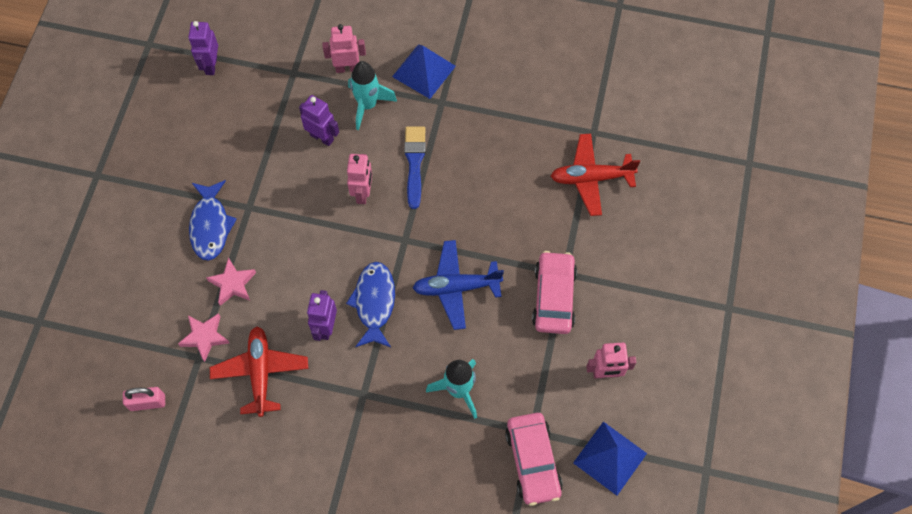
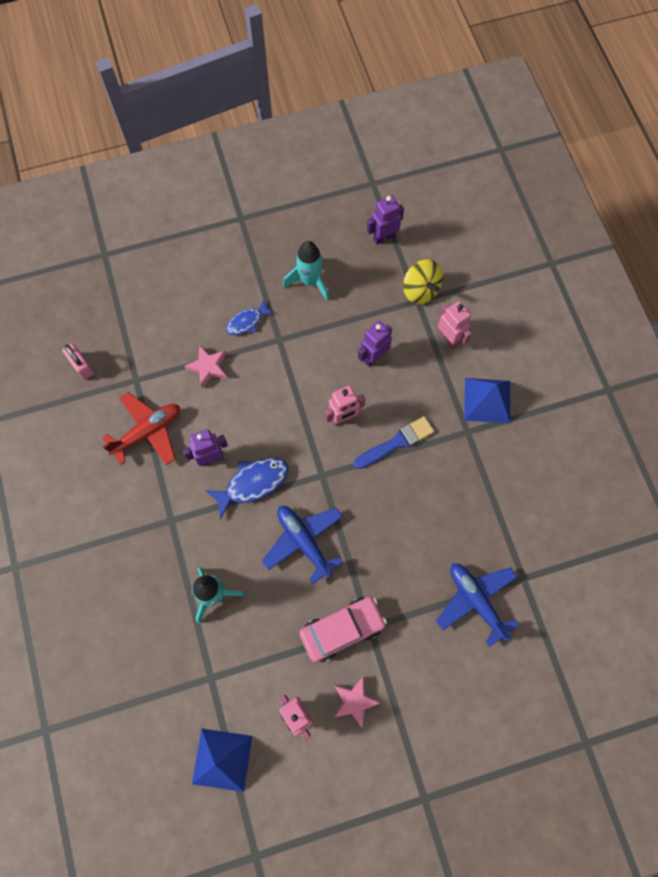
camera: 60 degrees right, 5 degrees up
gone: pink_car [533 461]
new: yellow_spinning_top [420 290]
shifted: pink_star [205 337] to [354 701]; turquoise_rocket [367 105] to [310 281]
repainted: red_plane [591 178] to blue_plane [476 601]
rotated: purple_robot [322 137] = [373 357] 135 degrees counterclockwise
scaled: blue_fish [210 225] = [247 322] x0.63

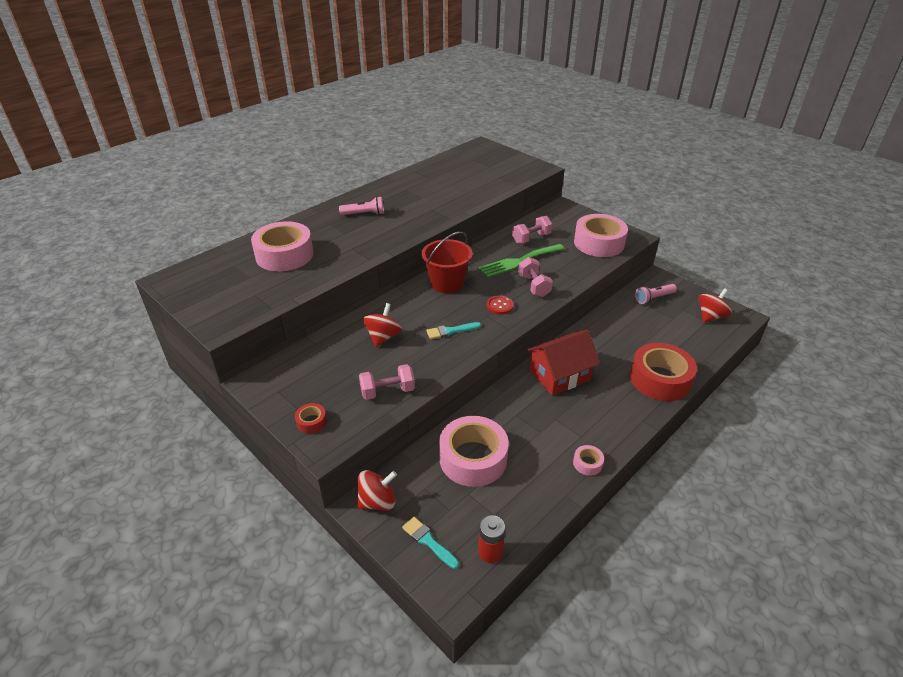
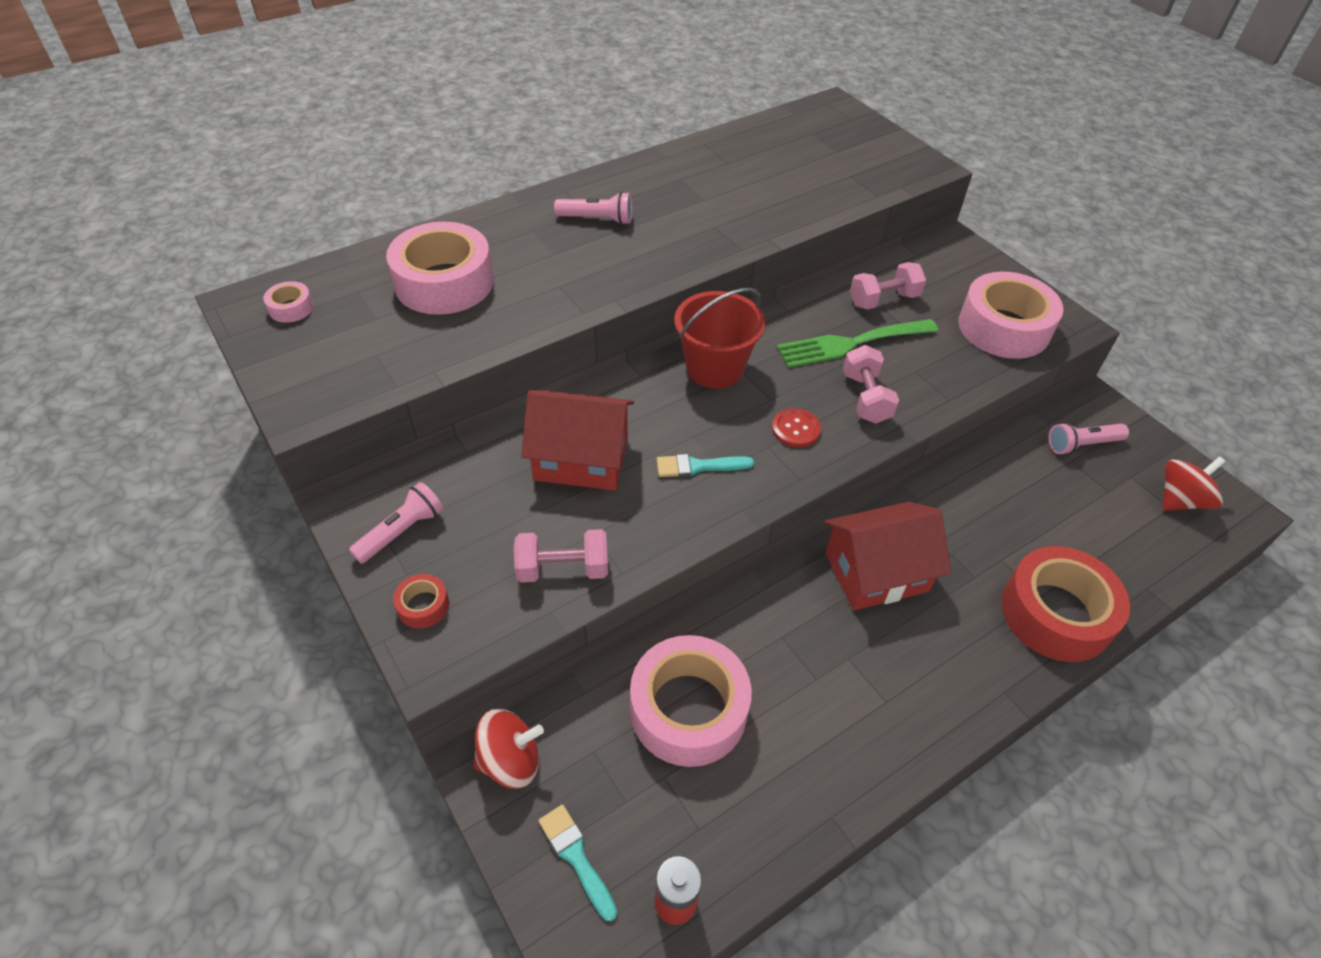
camera: 10 degrees right, 10 degrees up
new: pink_flashlight [401 532]
shifted: pink_tape [587 463] to [291 308]
swapped: red_spinning_top [383 337] to red_house [581 459]

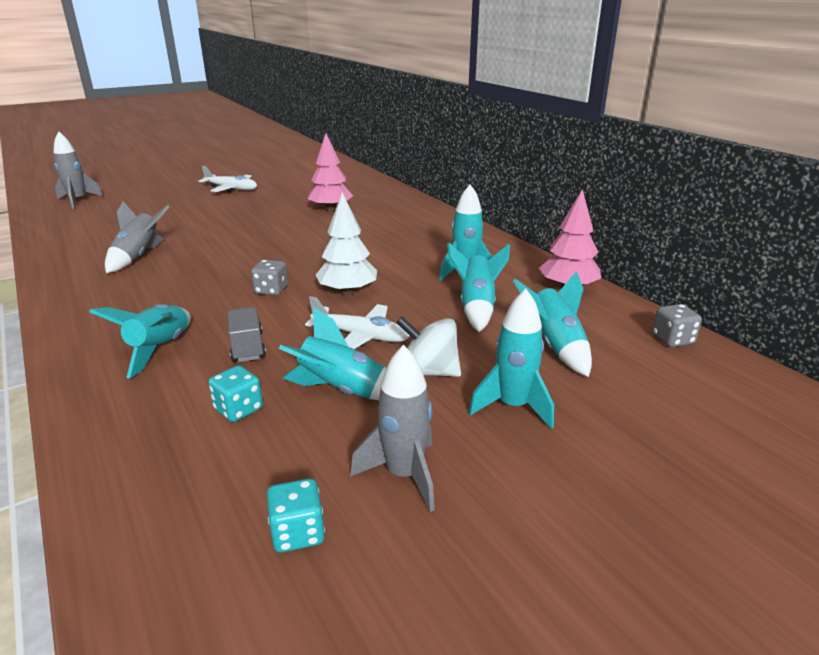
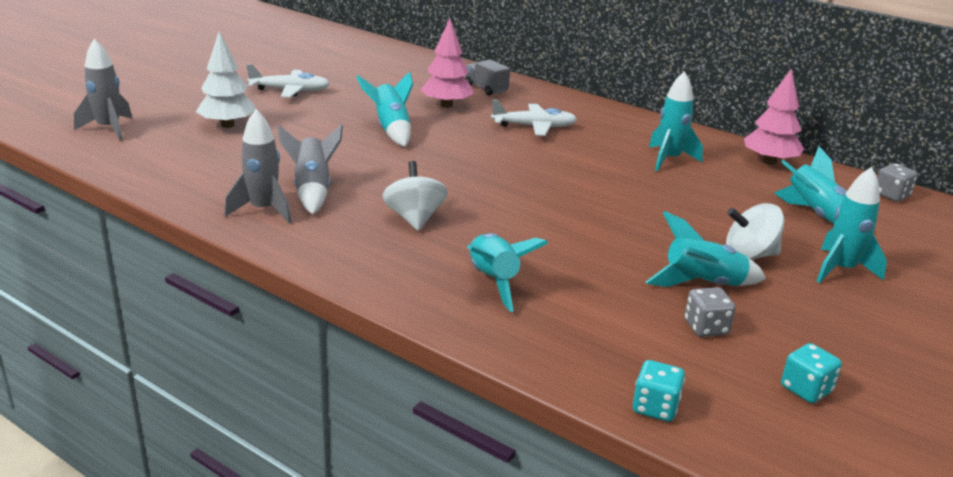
camera: 25 degrees left, 0 degrees up
new: white_spinning_top [414 218]
shifted: turquoise_dice [238 409] to [655 407]; grey_truck [247 347] to [486 88]; grey_dice [271 290] to [706 327]; white_plane [361 336] to [534 127]; white_tree [347 292] to [227 125]; grey_rocket [404 475] to [263 210]; turquoise_rocket [476 307] to [391 130]

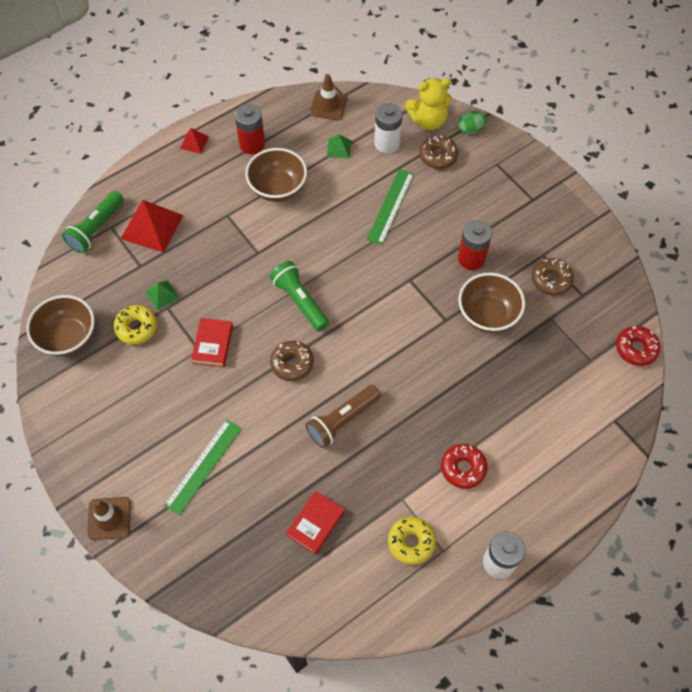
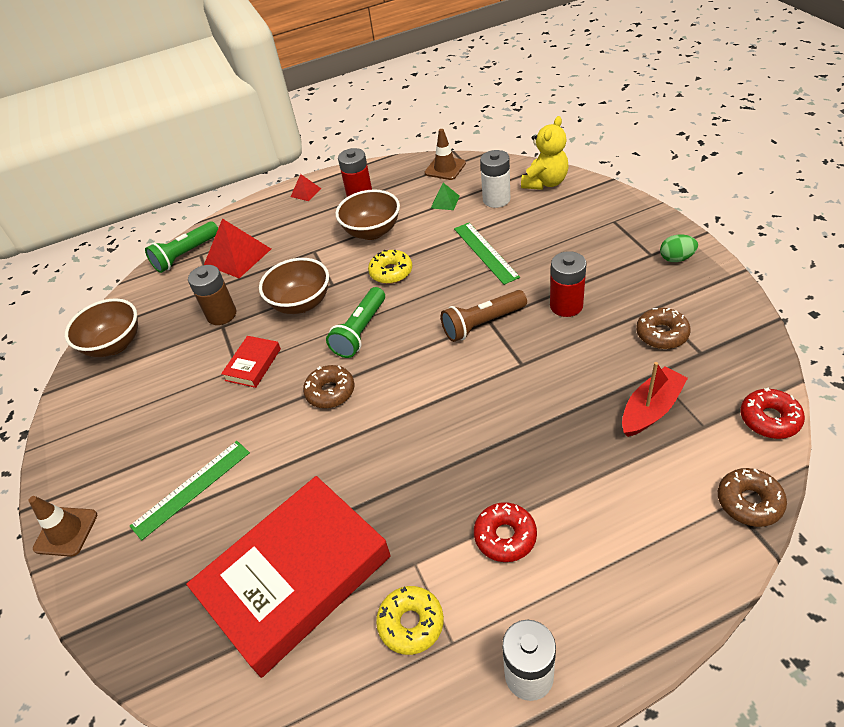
camera: 20 degrees right, 15 degrees down
new: red_boat [651 409]
shifted: yellow_donut [136 328] to [391 272]; brown_flashlight [342 420] to [482 324]; brown_donut [438 156] to [749 502]; green_egg [471 129] to [676 258]; brown_bowl [487 315] to [301 303]
swapped: green_pyramid [162 295] to brown_battery [221 315]
rotated: green_flashlight [300 301] = [360 331] 135 degrees counterclockwise; green_ruler [390 206] = [485 252] 60 degrees counterclockwise; yellow_teddy_bear [428 121] = [545 183] 60 degrees counterclockwise
scaled: red_book [315 524] = [295 577] x2.38

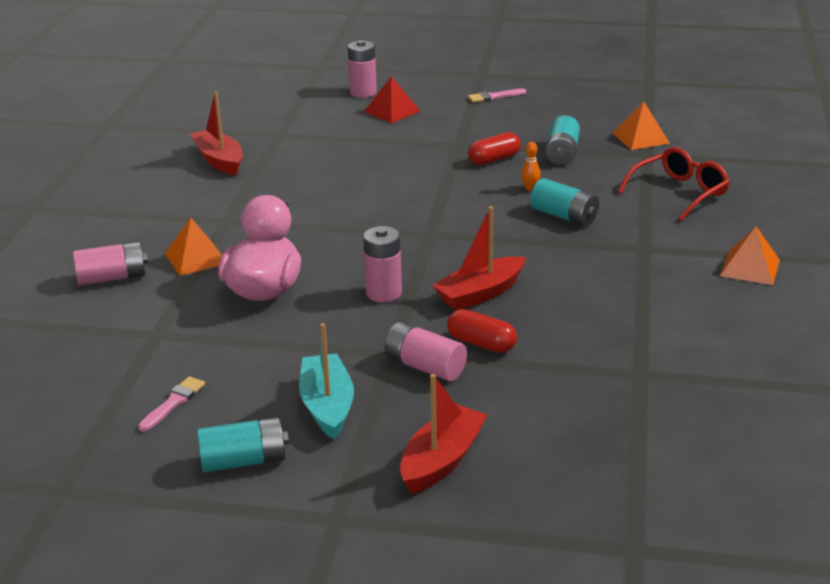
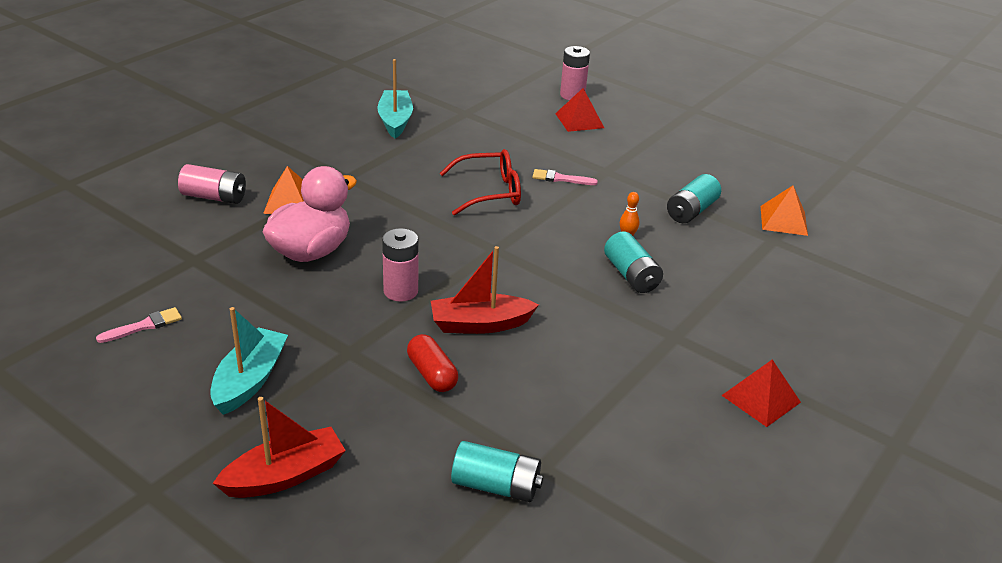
camera: 25 degrees right, 5 degrees up
gone: pink_battery [425 366]; red_capsule [494 159]
shifted: turquoise_battery [244 461] to [496 486]; pink_brush [494 96] to [560 179]; red_glasses [679 193] to [490 192]
repainted: red_boat [219 160] to turquoise_boat [395 121]; orange_pyramid [750 268] to red_pyramid [761 398]

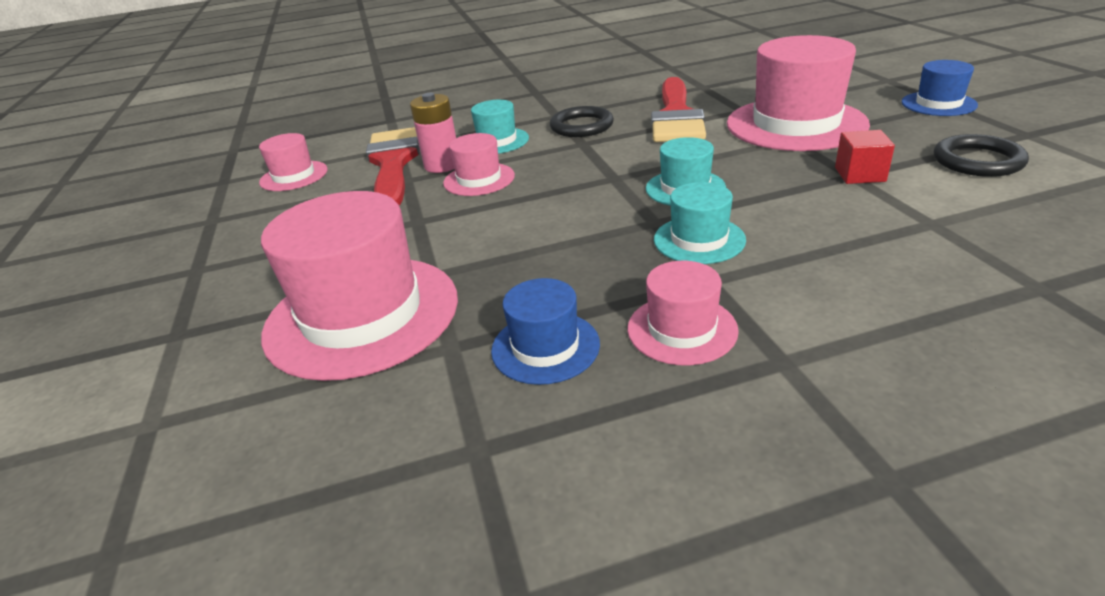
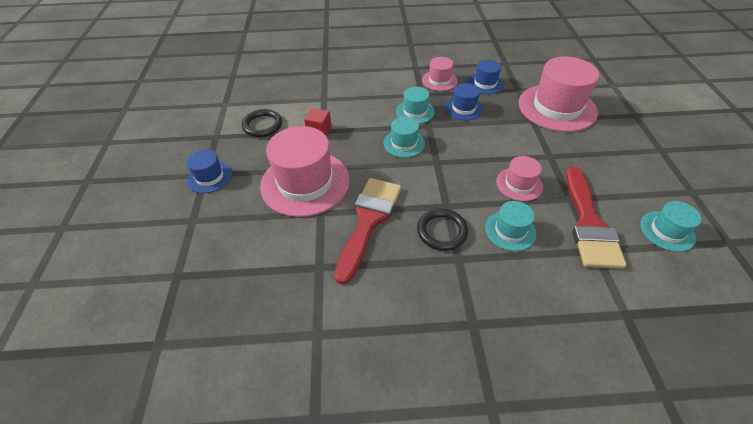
camera: 170 degrees left, 15 degrees up
gone: pink_battery [442 165]
new: blue_hat [463 108]
repainted: pink_hat [294 176] to turquoise_hat [667 231]

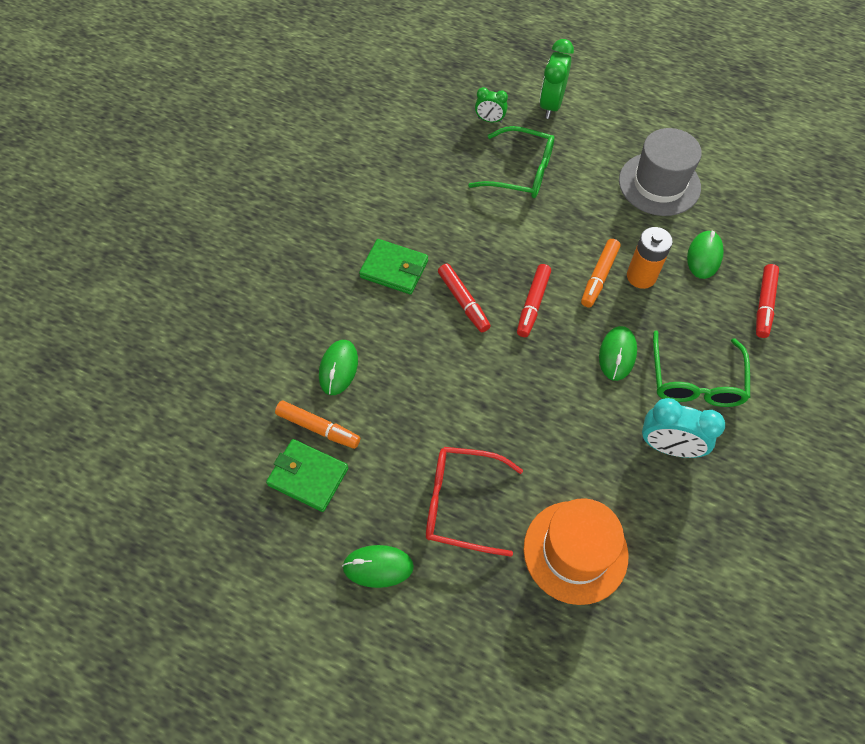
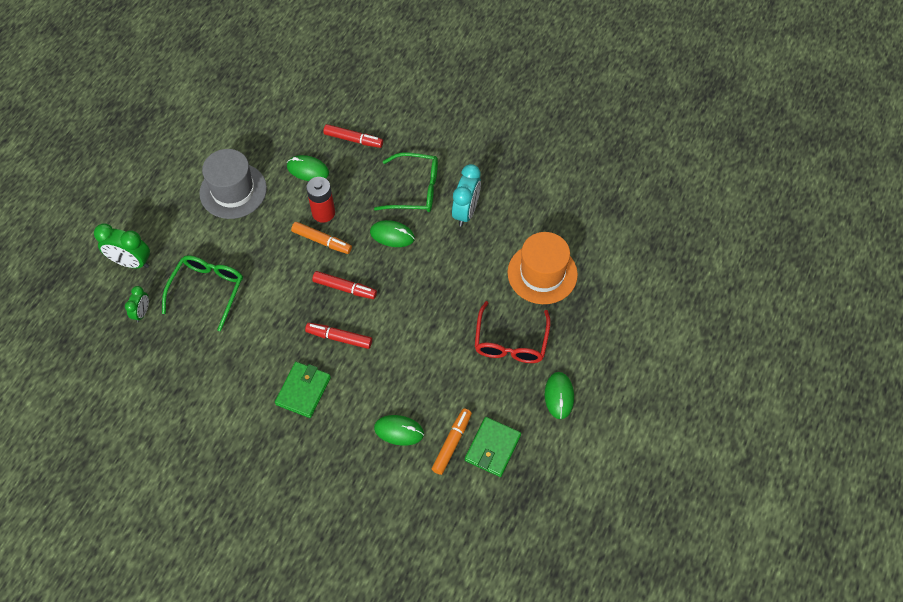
camera: 90 degrees left, 0 degrees up
repainted: orange_battery [641 276] to red_battery [323 213]
rotated: red_marker [463 301] = [339 338] 135 degrees counterclockwise

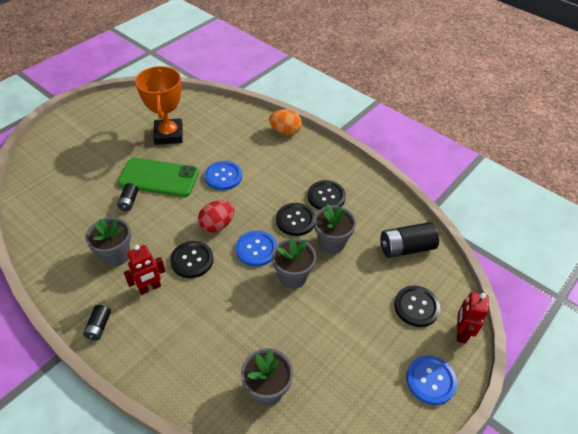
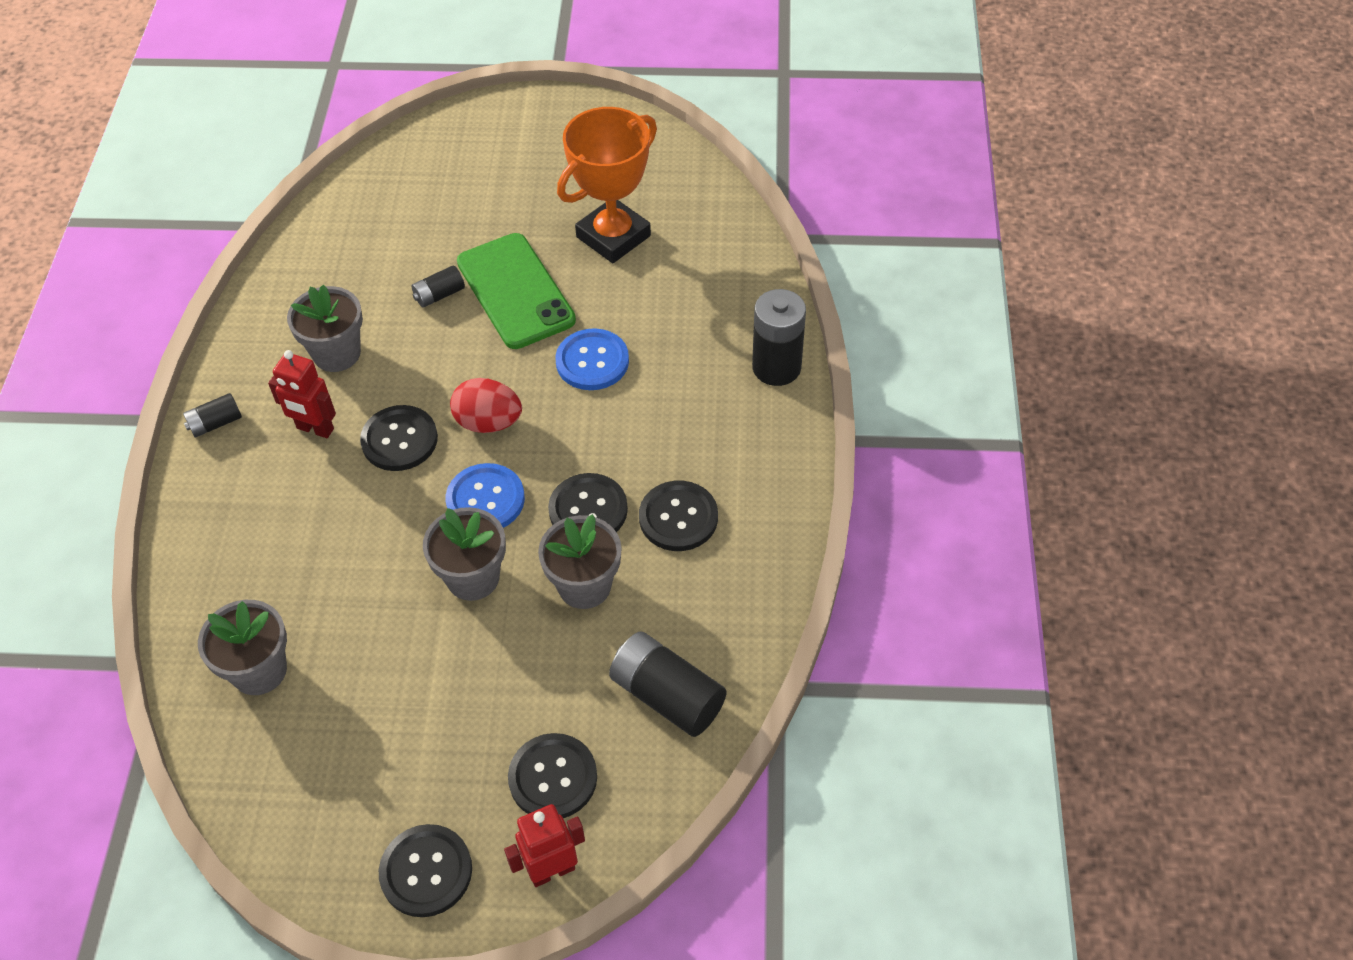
camera: 55 degrees right, 5 degrees up
swapped: orange_egg [285 131] to black_battery [776 367]
repainted: blue_button [430 380] to black_button [426 871]

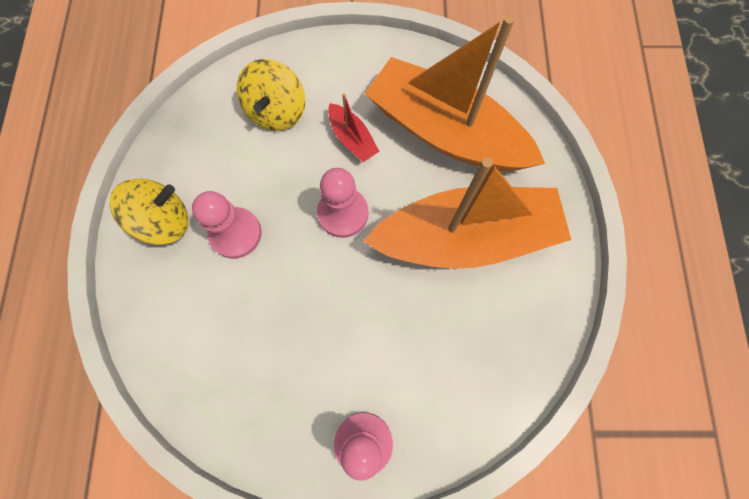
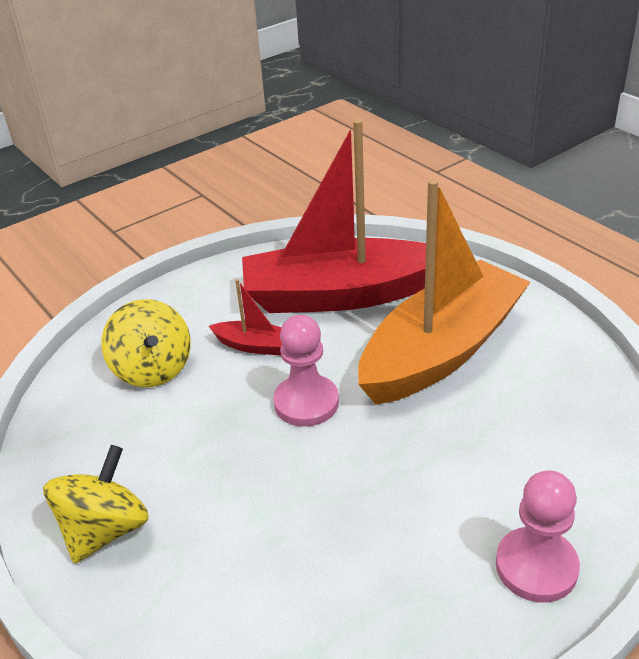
camera: 35 degrees left, 35 degrees down
gone: pink_pawn [235 233]
repainted: orange_boat [446 132] to red_boat [340 294]

